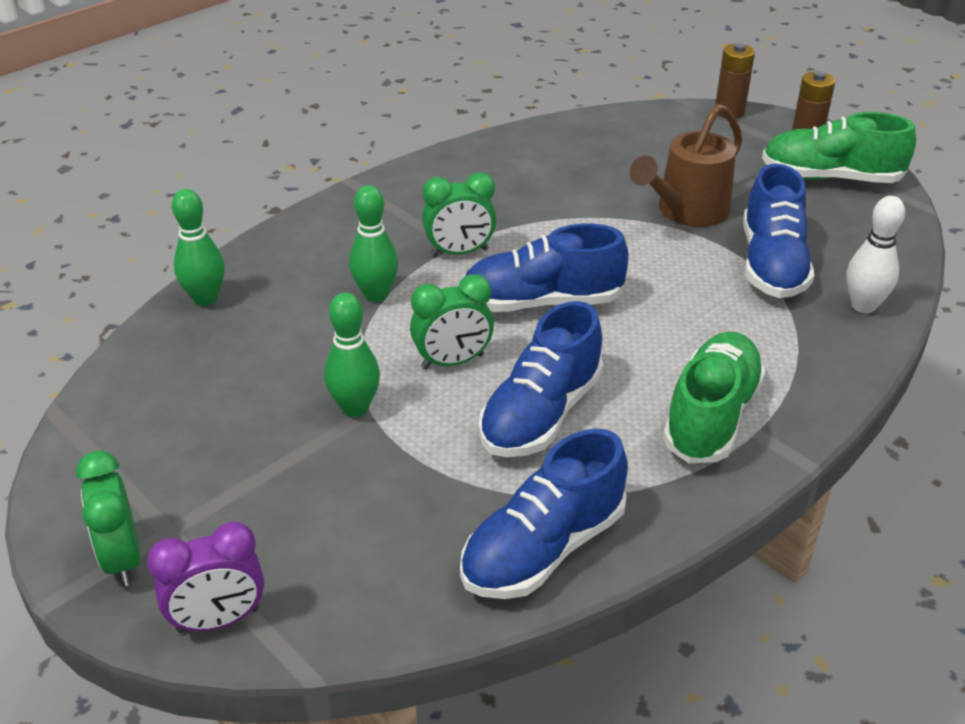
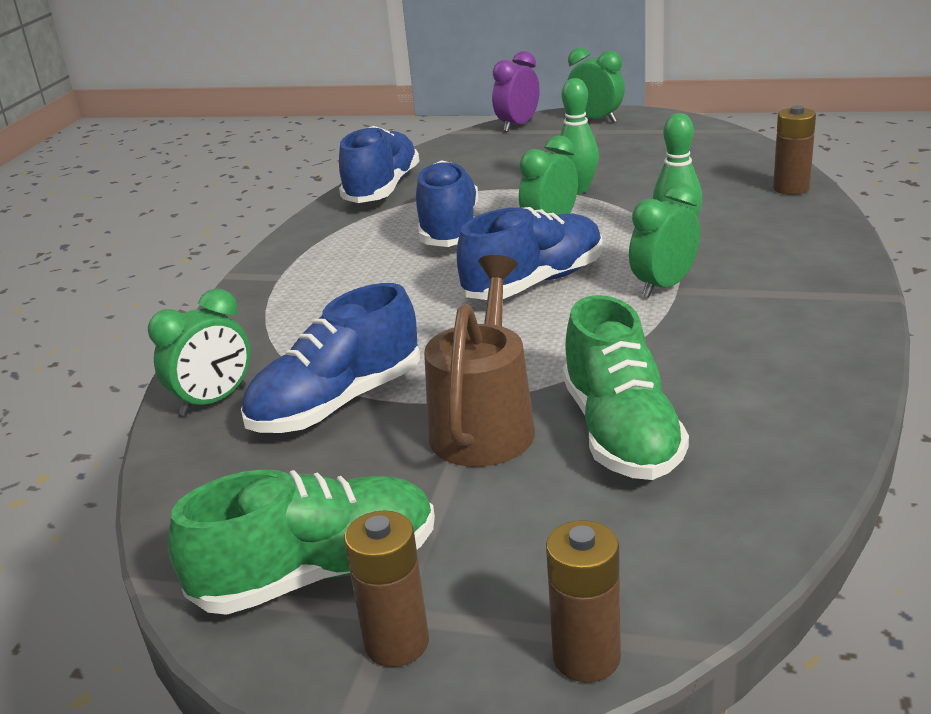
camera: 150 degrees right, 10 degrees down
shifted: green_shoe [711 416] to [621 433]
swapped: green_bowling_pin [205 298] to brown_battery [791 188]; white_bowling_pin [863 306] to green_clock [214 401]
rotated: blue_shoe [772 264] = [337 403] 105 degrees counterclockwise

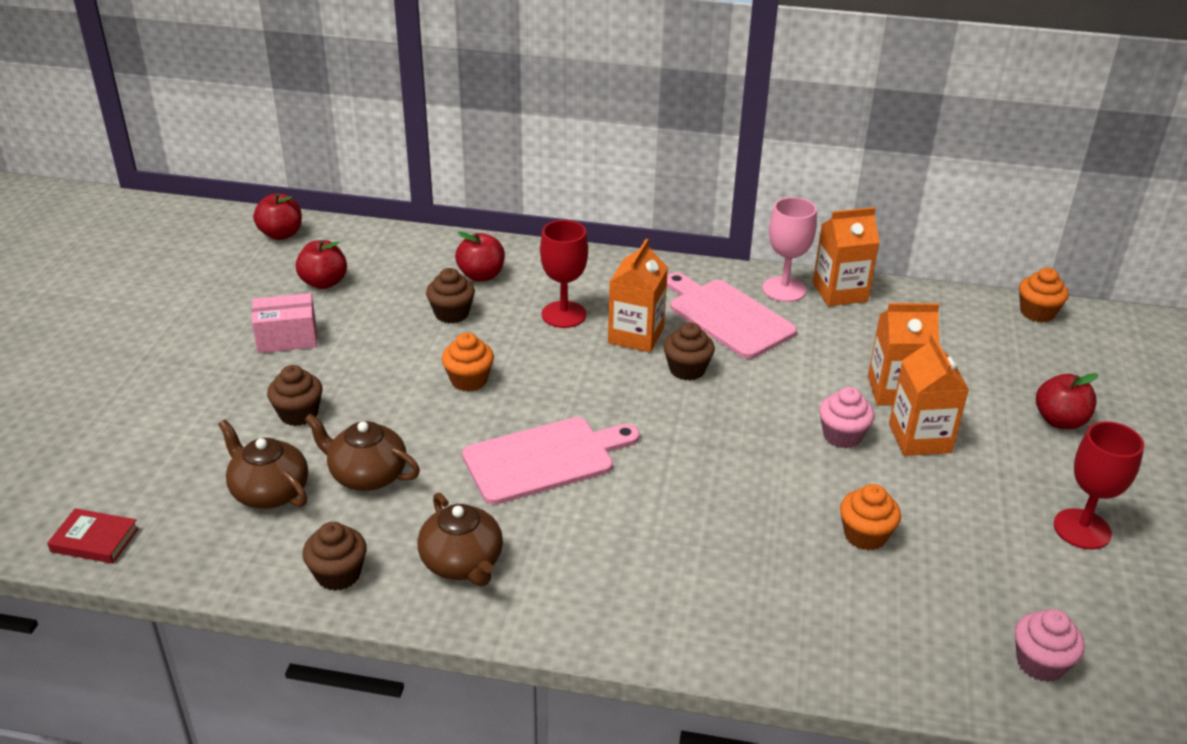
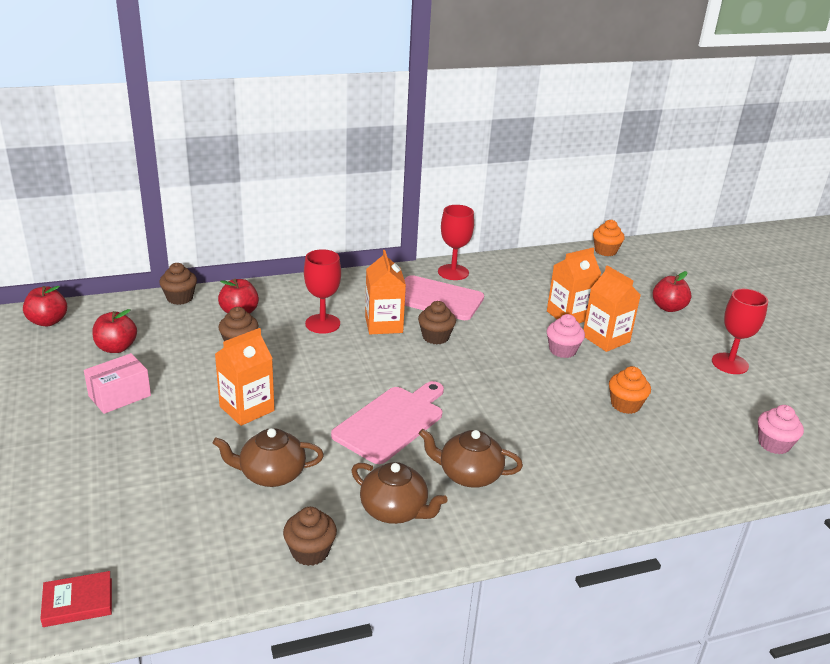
camera: 30 degrees left, 5 degrees down
gone: orange_cupcake [469 380]
shifted: brown_teapot [269 492] to [469 475]; brown_cupcake [298 414] to [180 298]; orange_carton [840 292] to [247 408]
repainted: pink_goblet [784 289] to red_goblet [453 272]

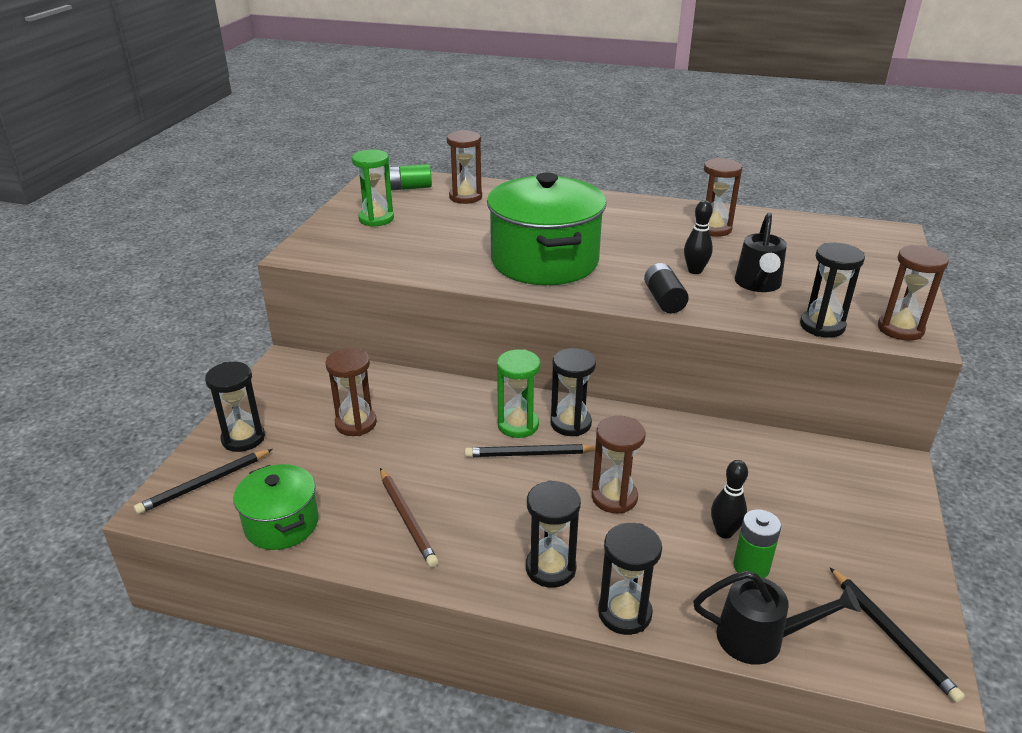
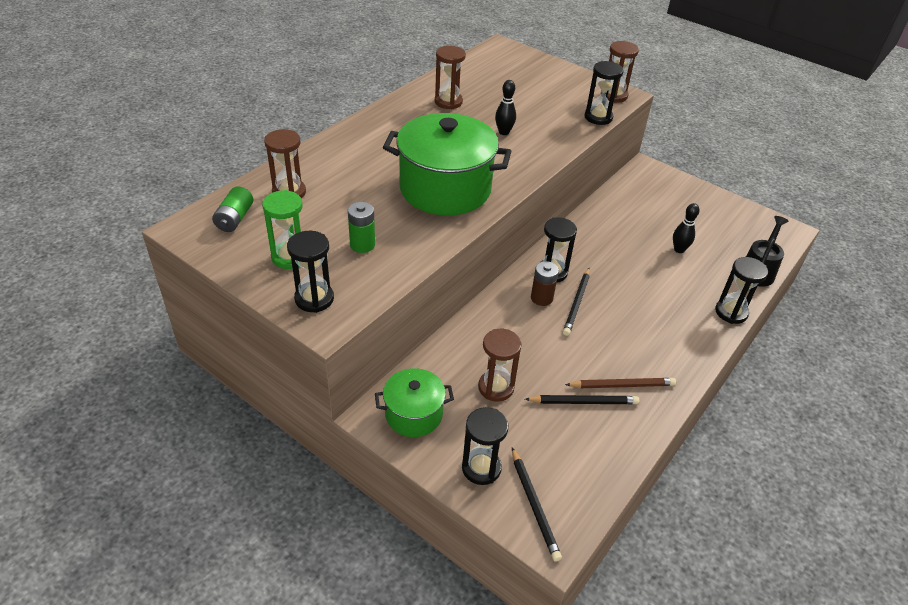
camera: 70 degrees left, 10 degrees up
gone: brown_hourglass [614 497]; black_battery [664 300]; black_watering_can [758 284]
shifted: green_pot [281 524] to [414 414]; black_hourglass [550 568] to [314 299]; green_battery [751 567] to [362 245]; black_pencil [891 635] to [583 402]
swapped: green_hourglass [518 425] to brown_battery [541 298]

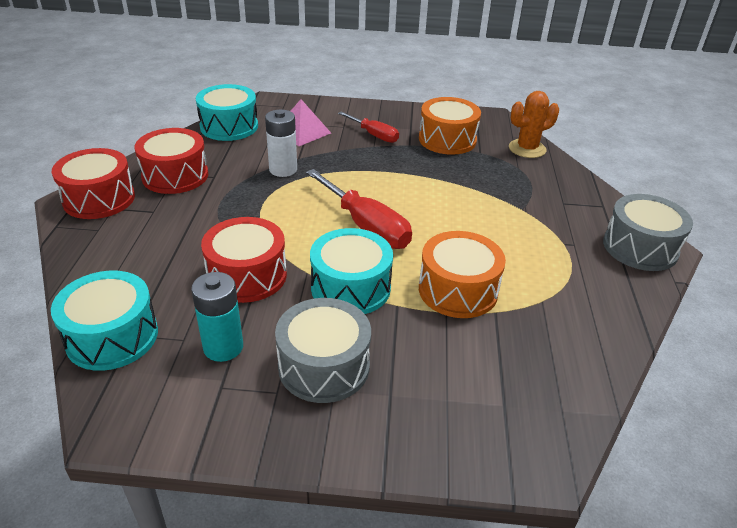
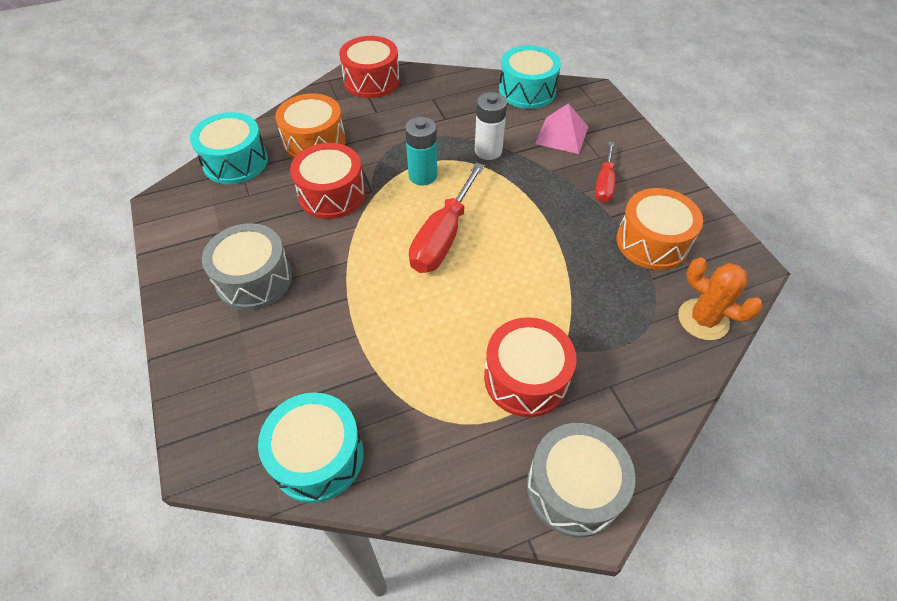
camera: 65 degrees right, 15 degrees up
shifted: red_drum [175 176] to [525 378]; turquoise_battery [223 347] to [423 176]; turquoise_drum [350 287] to [318 456]; orange_drum [458 290] to [314 142]

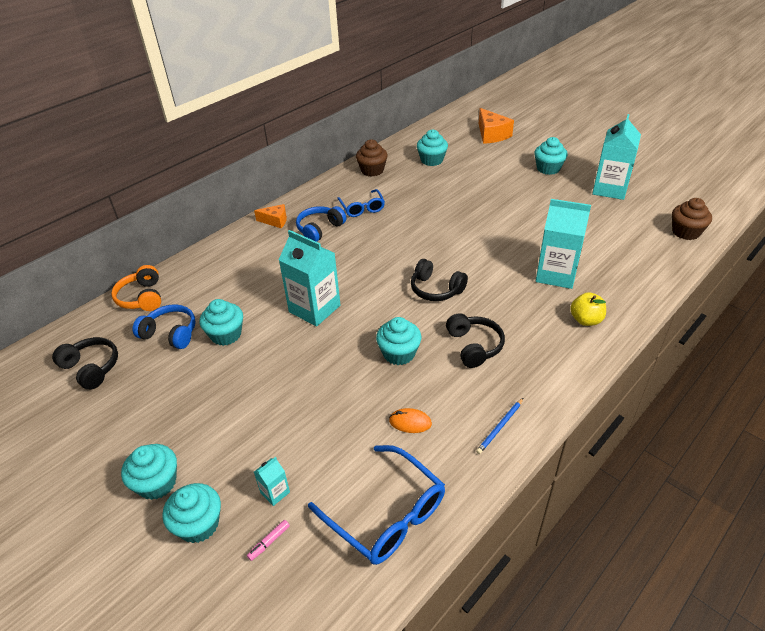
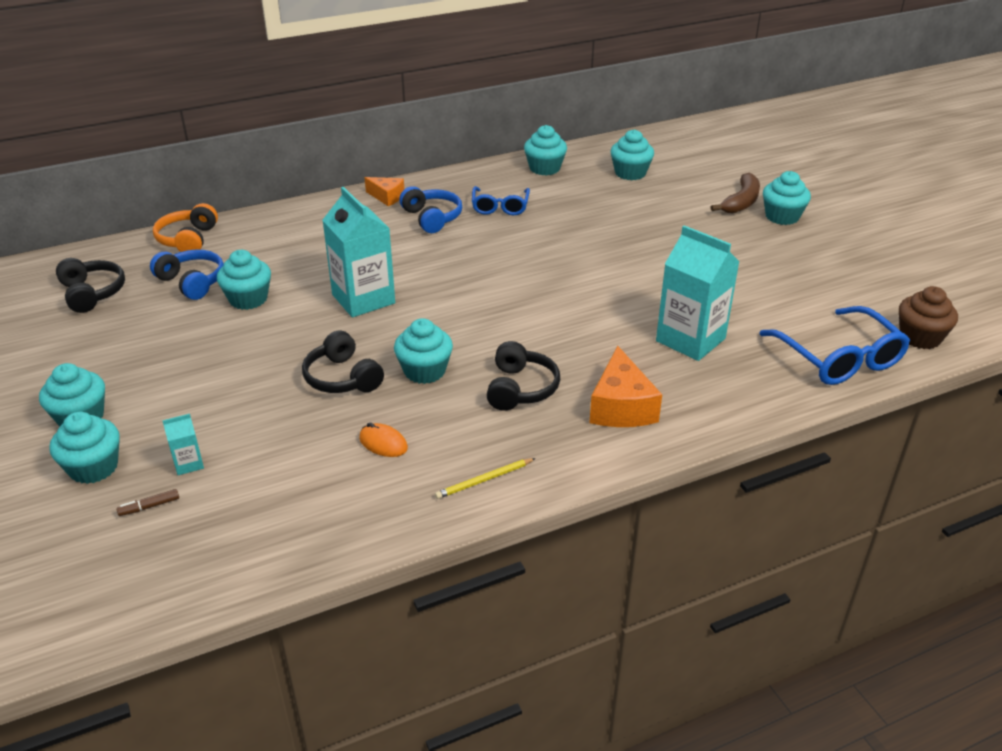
camera: 20 degrees right, 5 degrees down
gone: yellow_apple [585 320]; turquoise_carton [609 189]
new: brown_banana [741 202]
shifted: blue_glasses [386 513] to [838 358]; black_headphones [436 289] to [342 378]; orange_cheese [492 135] to [621 407]
repainted: pink_marker [269 542] to brown_marker [149 506]; brown_cupcake [372 170] to turquoise_cupcake [544 168]; blue_pencil [500 427] to yellow_pencil [484 480]
rotated: blue_headphones [320 229] = [432 218] 90 degrees clockwise

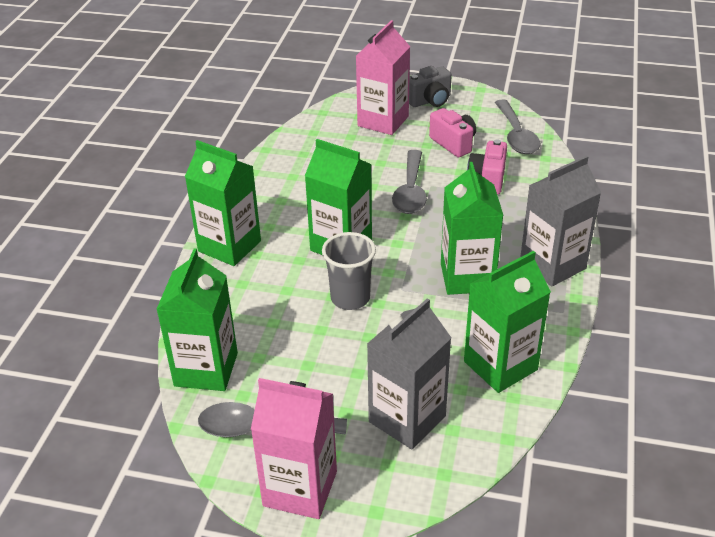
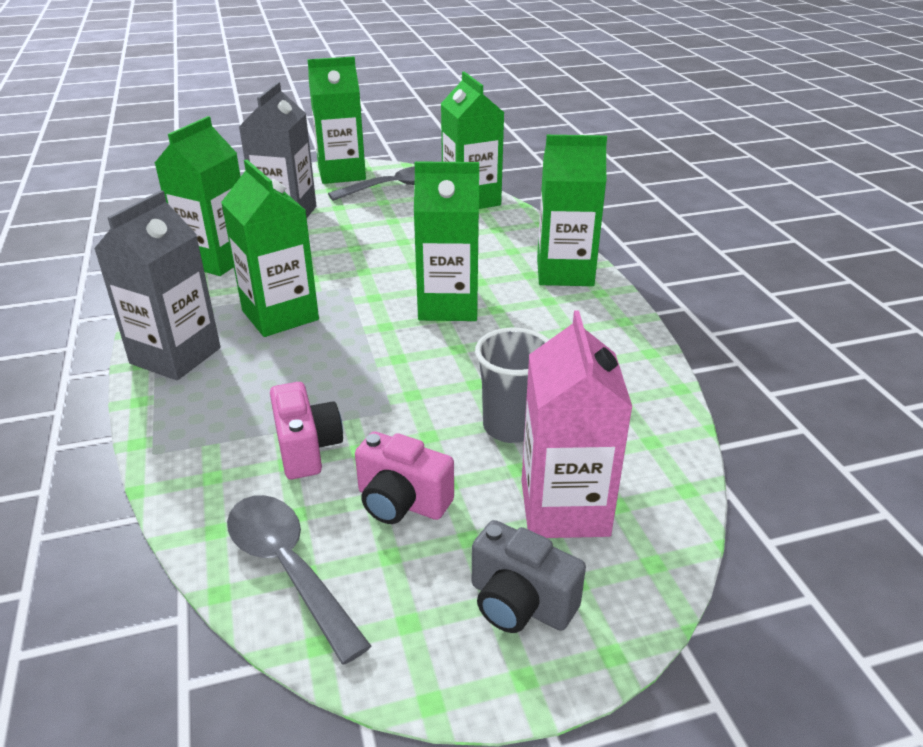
camera: 150 degrees right, 5 degrees down
gone: grey_spoon [410 191]
shifted: grey_cup [350 298] to [511 427]
repainted: pink_carton [300 488] to green_carton [341 174]
rotated: grey_camera [430 101] = [520 603] 90 degrees counterclockwise

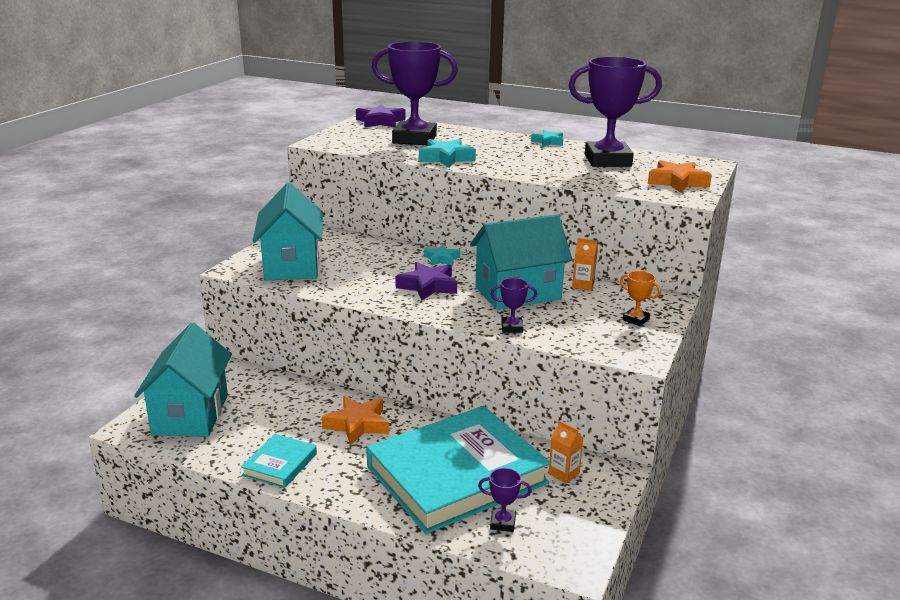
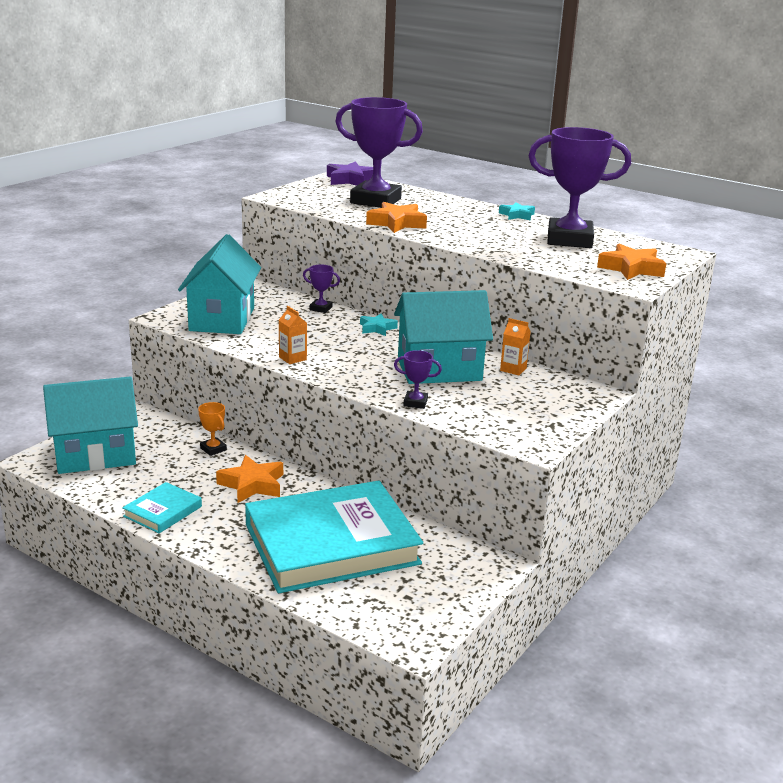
camera: 10 degrees right, 0 degrees up
gone: purple_star [428 286]
shifted: purple_trophy [503 523] to [321 308]; orange_carton [564 473] to [292 358]; orange_trophy [636 319] to [213 449]
repainted: turquoise_star [446 158] to orange_star [397 223]
rotated: turquoise_house [190 415] = [95 455] 60 degrees clockwise

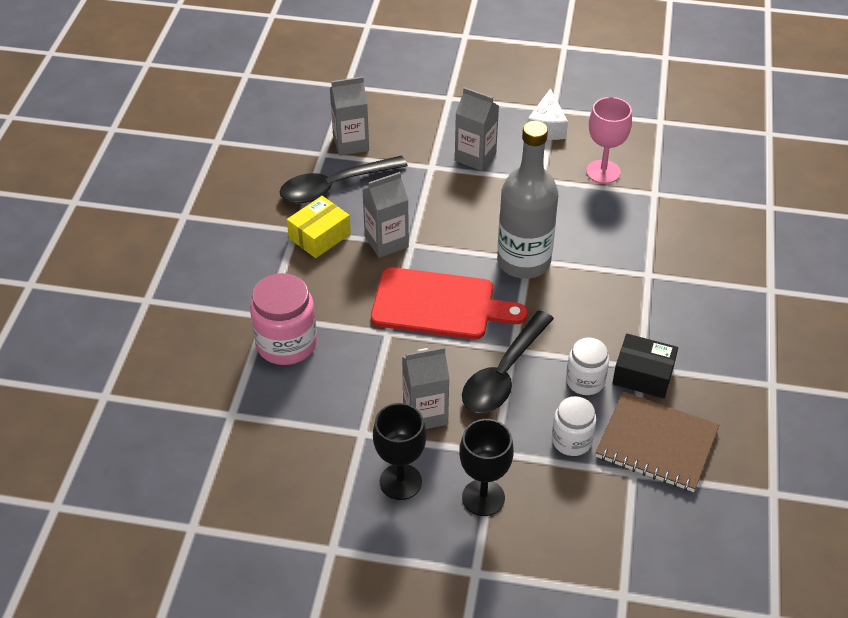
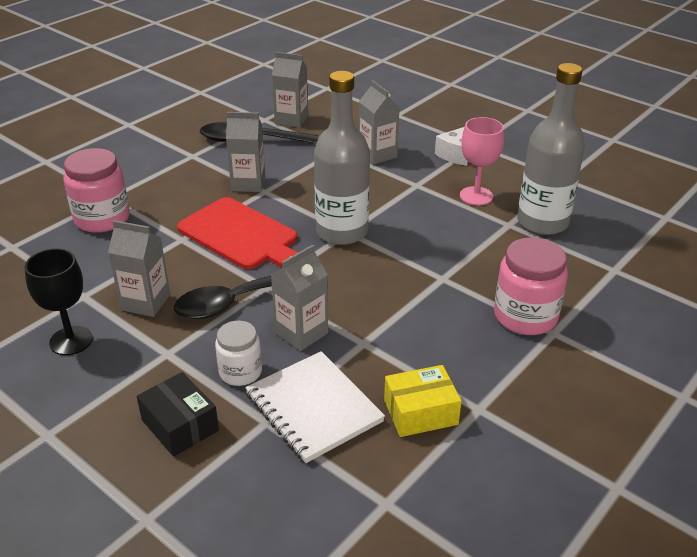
camera: 30 degrees right, 10 degrees down
gone: black_goblet [483 497]
new: pink_jar [525 316]; grey_bottle [542 222]
shifted: yellow_box [319 236] to [420 412]; black_box [643 375] to [180 425]
swapped: white_jar [585 381] to grey_carton [301 333]
repainted: brown_notebook [656 444] to white_notebook [313 408]

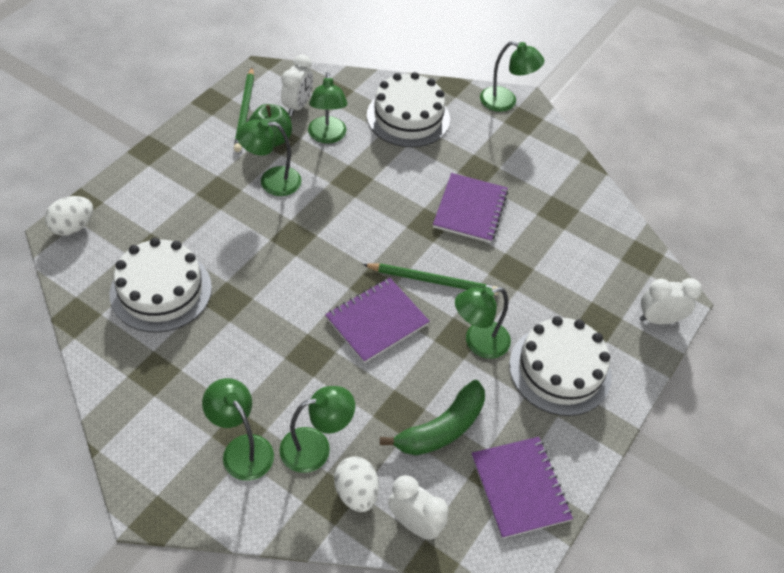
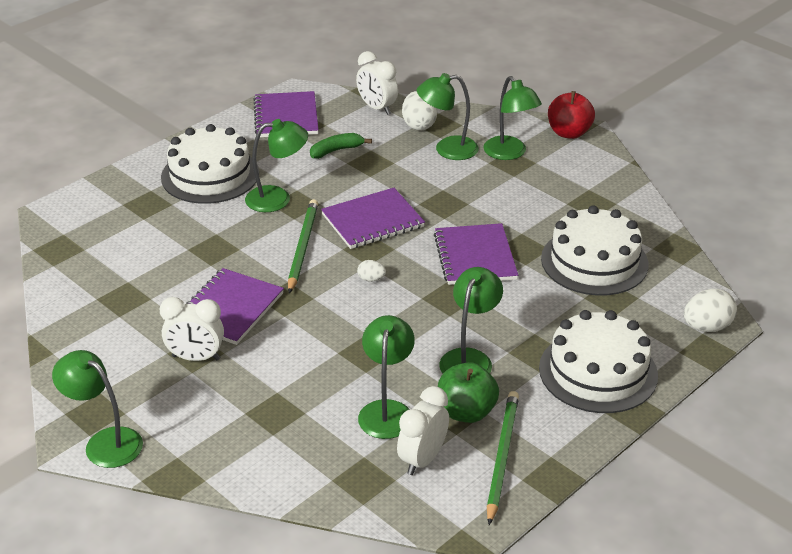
camera: 165 degrees left, 15 degrees down
new: white_egg [371 279]; purple_notebook [475 256]; red_apple [569 133]
shifted: white_cake [408 117] to [598 371]; white_clock [658 319] to [196 358]
rotated: green_lamp [271 181] = [469 358] 75 degrees counterclockwise; green_pencil [433 281] = [302 247] 75 degrees clockwise
scaled: green_banana [442 428] = [336 150] x0.61

